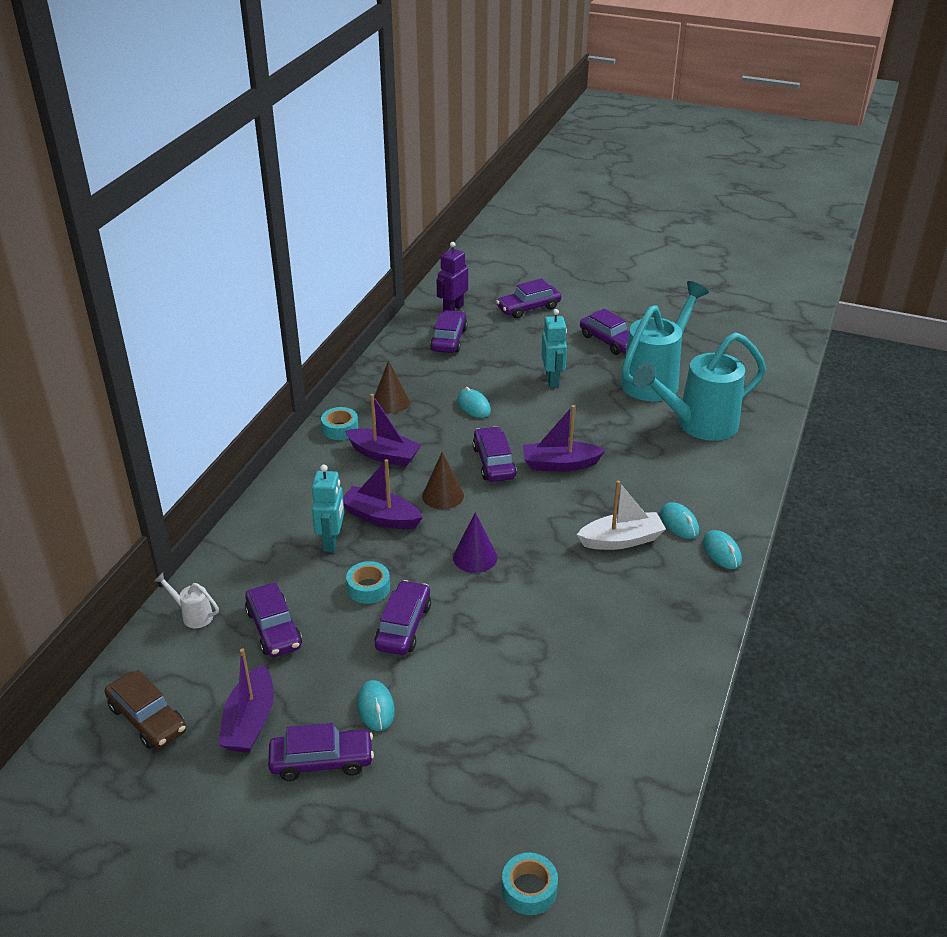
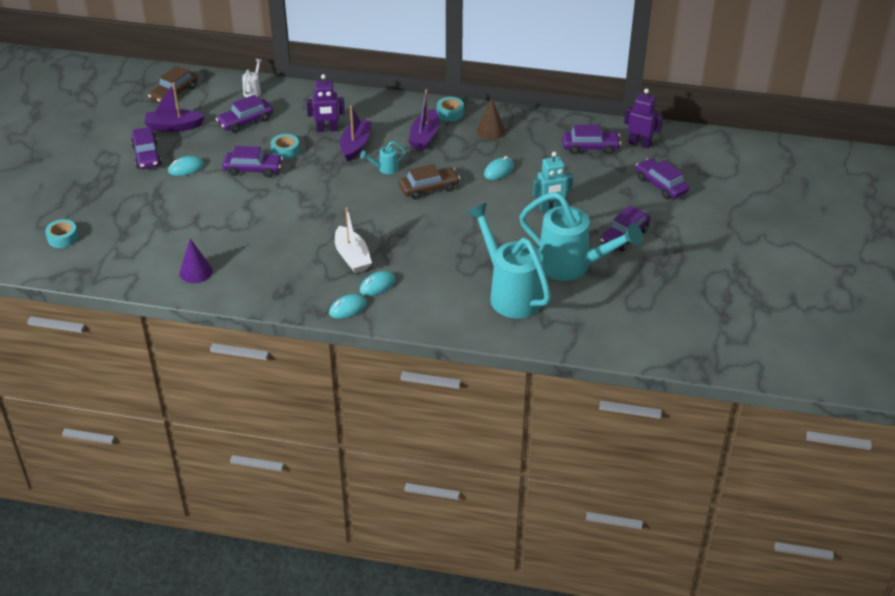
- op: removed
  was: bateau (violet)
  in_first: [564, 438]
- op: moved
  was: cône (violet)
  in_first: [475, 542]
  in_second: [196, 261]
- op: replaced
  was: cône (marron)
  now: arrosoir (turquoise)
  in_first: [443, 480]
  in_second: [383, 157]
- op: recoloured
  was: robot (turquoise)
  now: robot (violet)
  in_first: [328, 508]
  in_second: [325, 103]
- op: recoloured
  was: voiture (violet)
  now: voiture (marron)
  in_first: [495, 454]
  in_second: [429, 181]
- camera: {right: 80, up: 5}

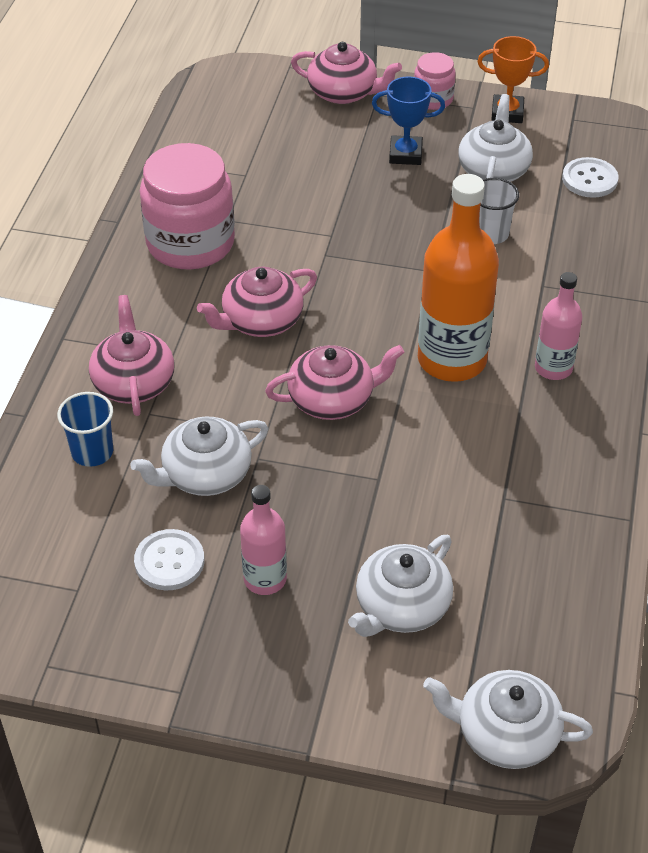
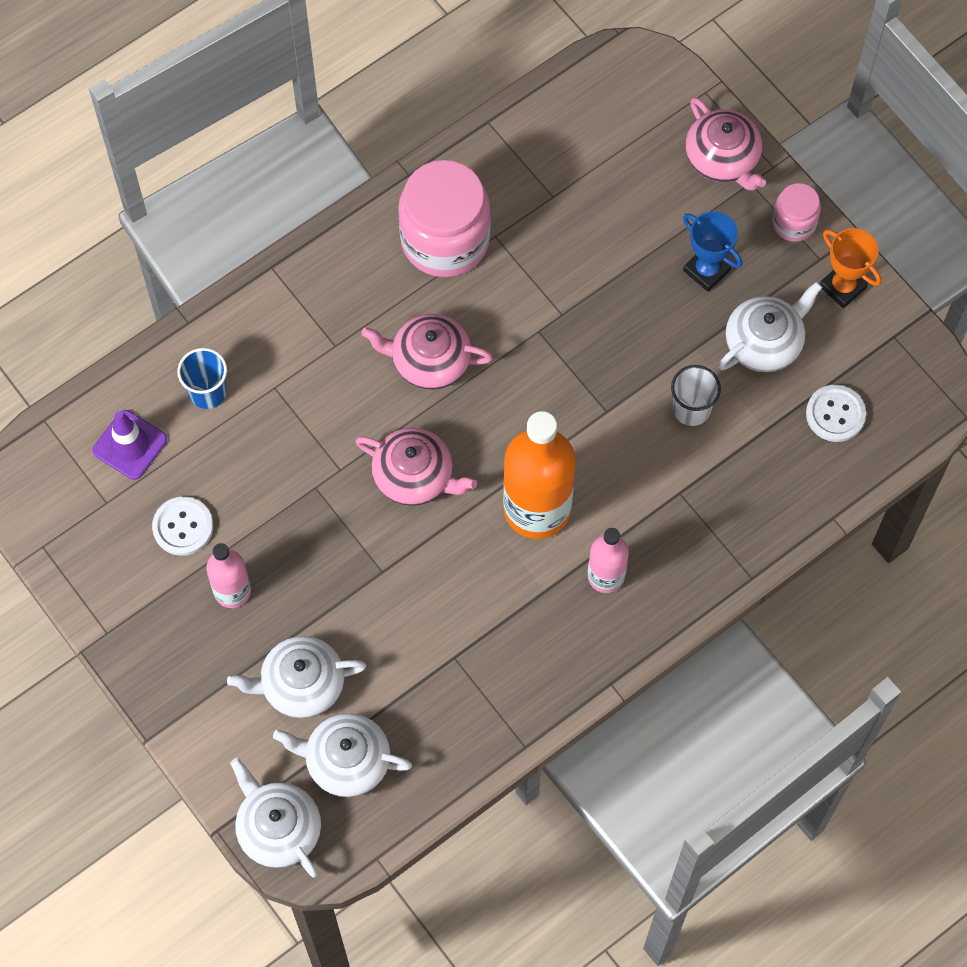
- op: removed
  was: théière (rose)
  in_first: [131, 355]
- op: added
  now: cône de chantier (violet)
  in_second: [129, 445]
- op: moved
  was: théière (blanc)
  in_first: [199, 456]
  in_second: [342, 755]
- camera: {right: 40, up: 20}

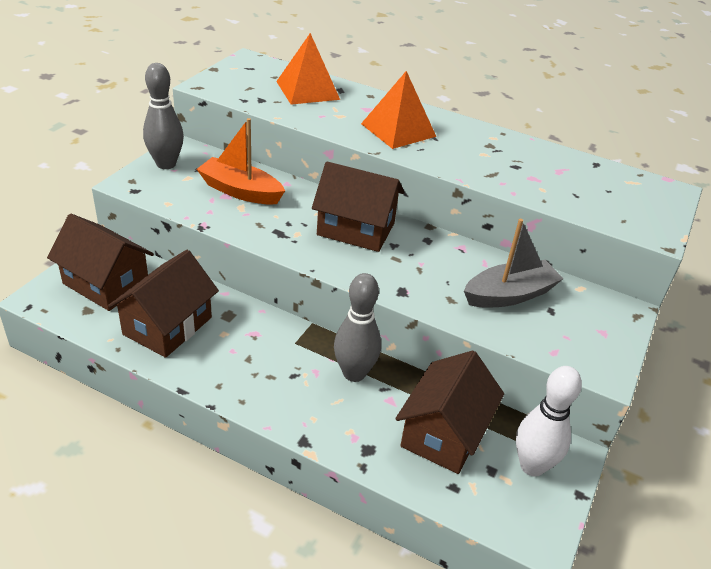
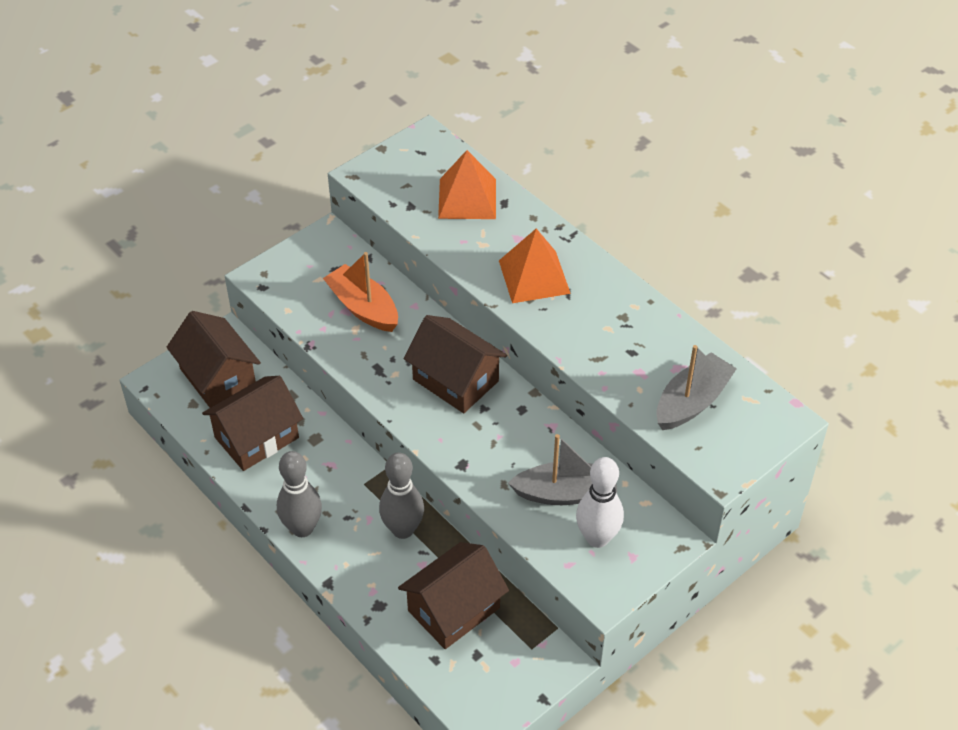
- op: added
  now: bateau (gris)
  in_second: [696, 387]
- op: moved
  was: quille (gris)
  in_first: [163, 116]
  in_second: [299, 494]
- op: moved
  was: quille (blanc)
  in_first: [549, 421]
  in_second: [600, 502]
- camera: {right: 25, up: 10}

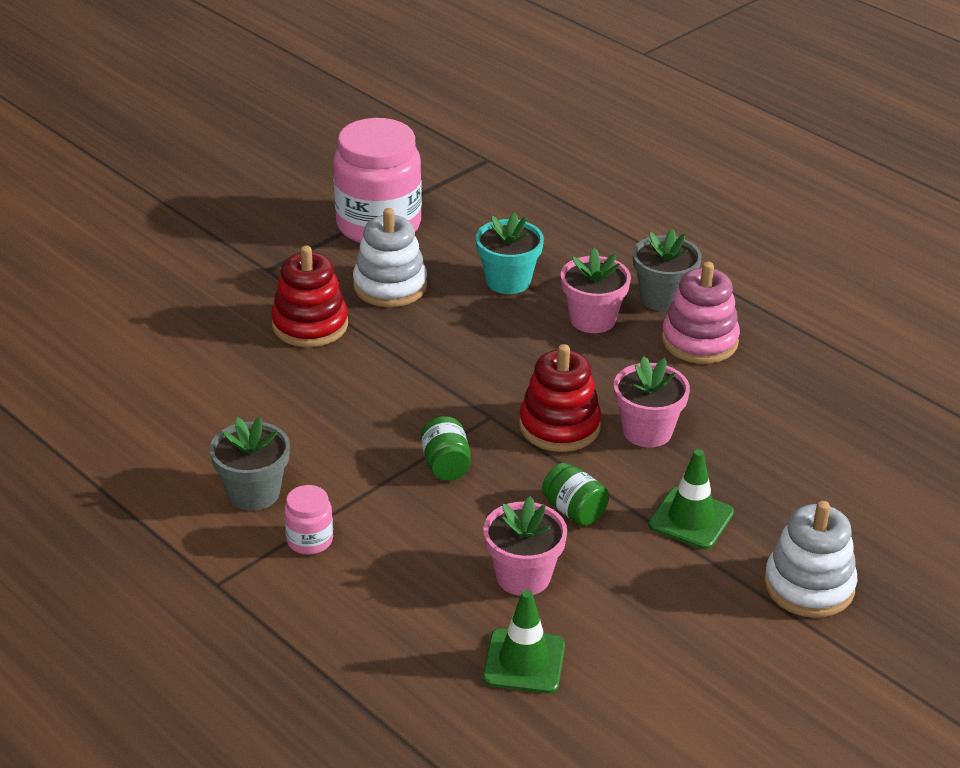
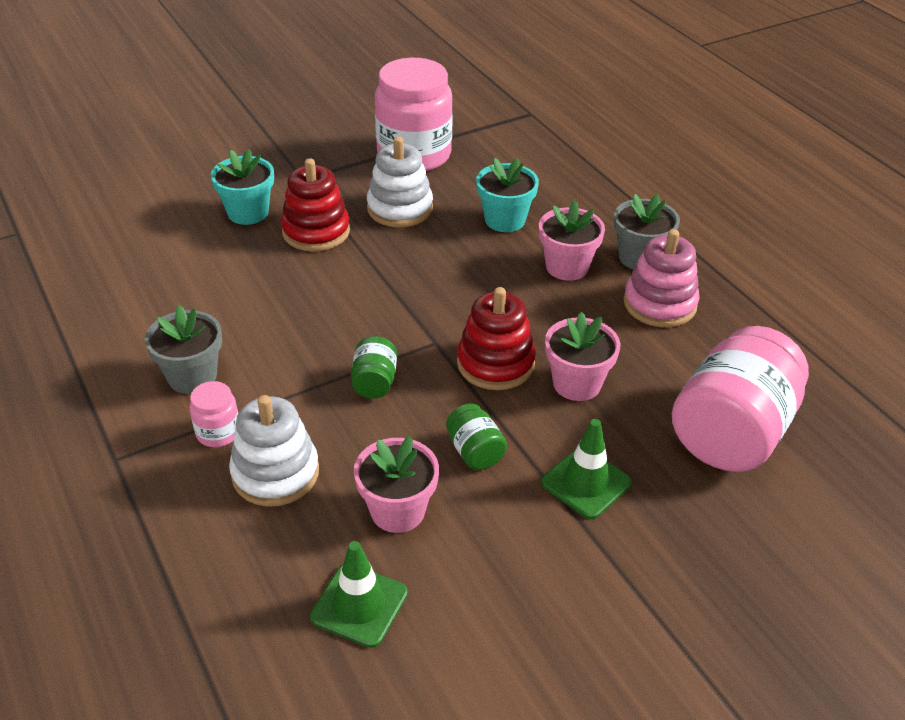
- op: added
  now: pot de fleurs (turquoise)
  in_second: [242, 187]
- op: added
  now: bocal (rose)
  in_second: [740, 399]
- op: moved
  was: jouet à empiler (blanc)
  in_first: [810, 559]
  in_second: [274, 451]
- camera: {right: 15, up: 5}

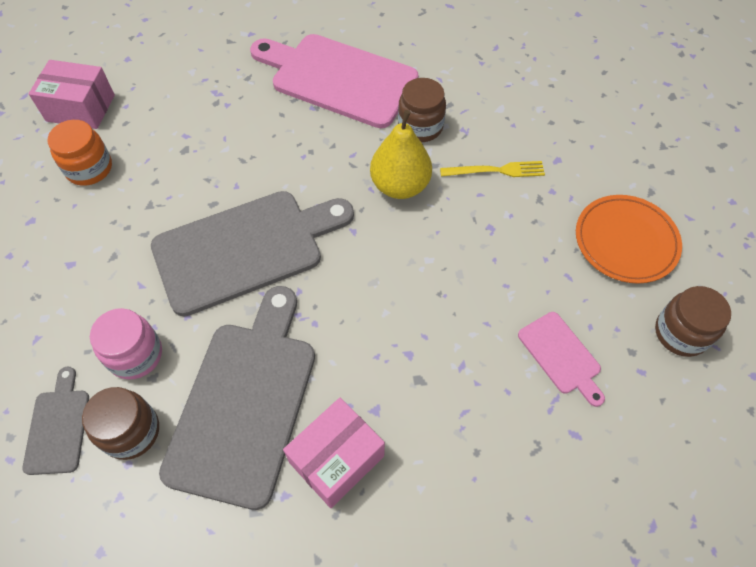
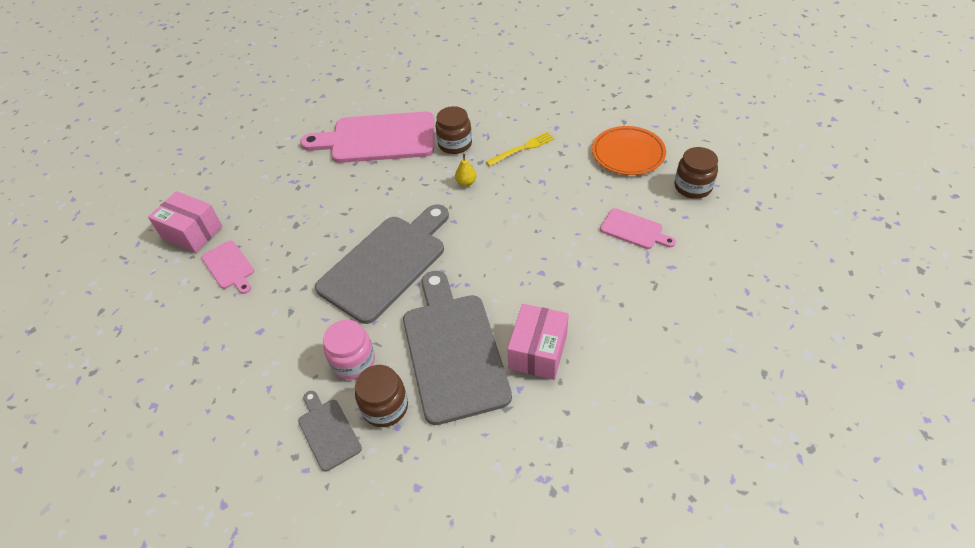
- op: replaced
  was: bocal (orange)
  now: planche à découper (rose)
  in_first: [80, 153]
  in_second: [227, 267]
- op: turned
  was: boîte (rose)
  in_first: [72, 94]
  in_second: [185, 222]
  clockwise: 45
- op: resized
  was: poire (jaune)
  in_first: [401, 154]
  in_second: [466, 170]
  ratio: 0.47
- camera: {right: -25, up: -10}

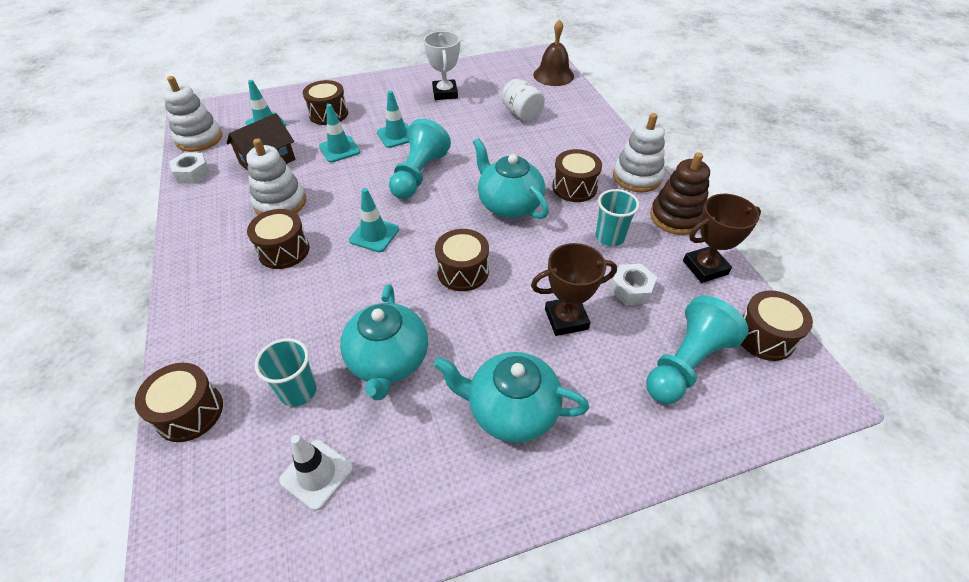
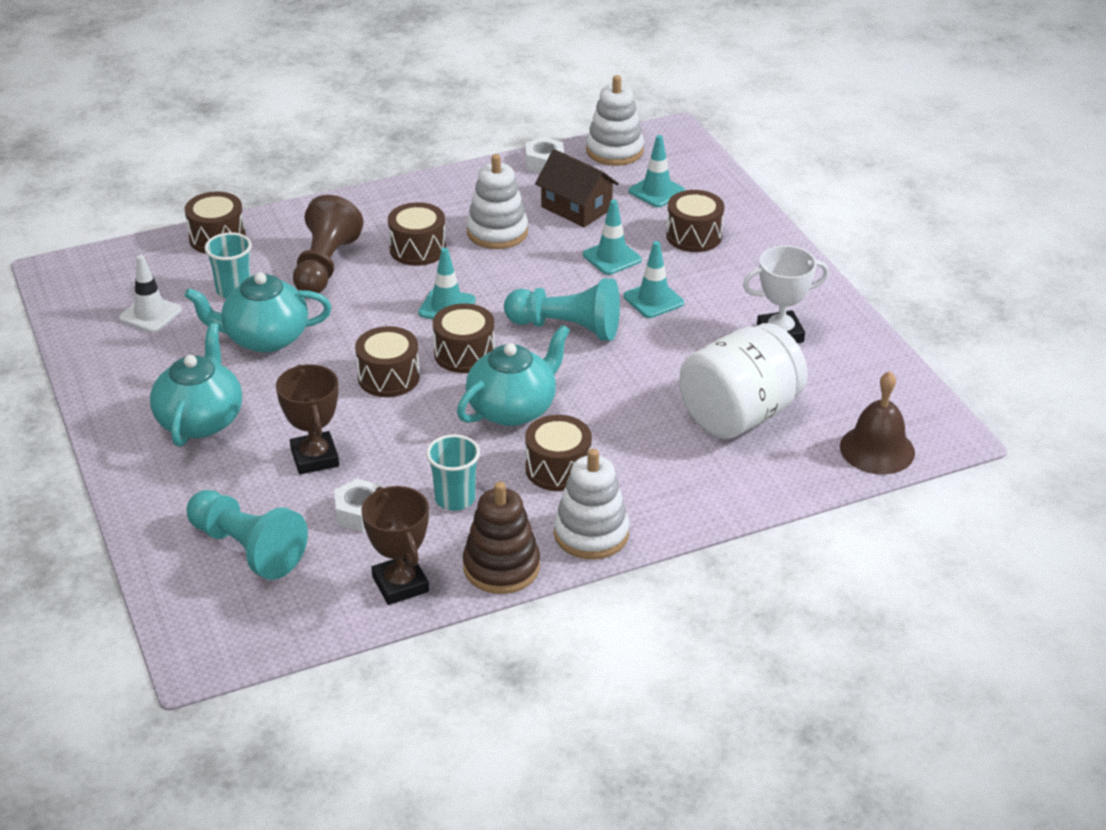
- op: added
  now: pion (marron)
  in_second: [328, 244]
- op: moved
  was: tambour (marron)
  in_first: [777, 325]
  in_second: [464, 338]
- op: resized
  was: bocal (blanc)
  in_first: [523, 100]
  in_second: [743, 381]
  ratio: 1.78
- camera: {right: 85, up: -10}

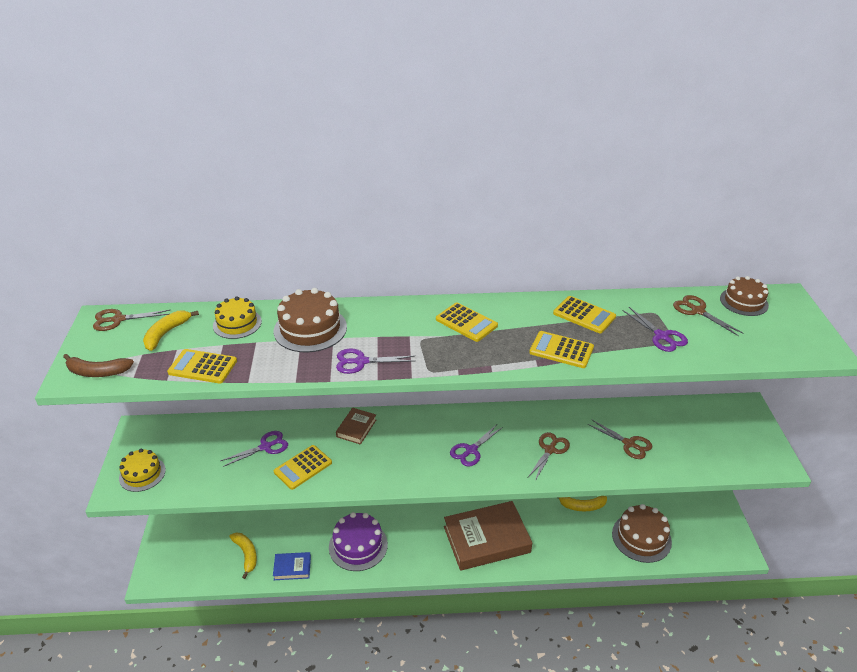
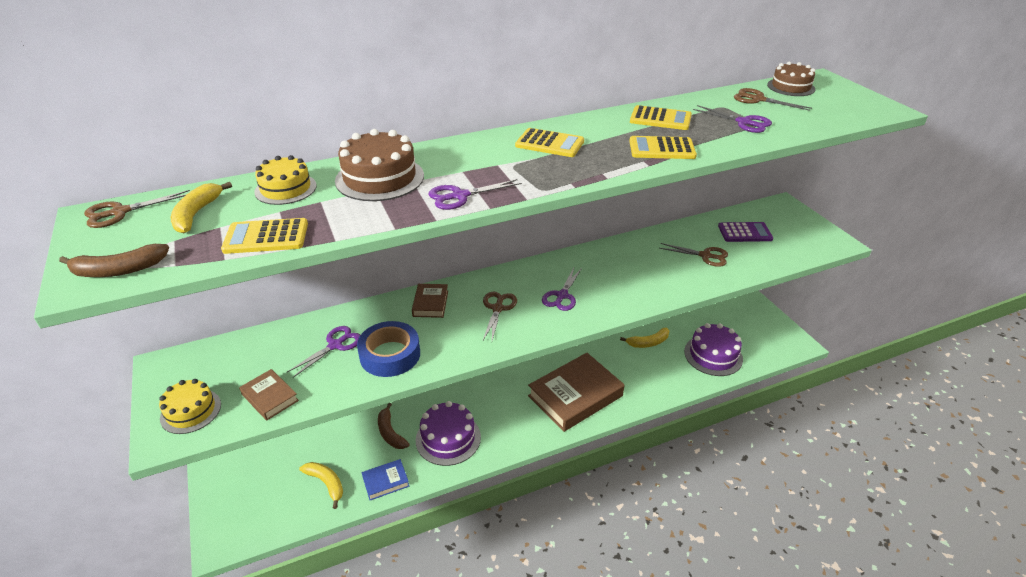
- op: added
  now: livre (marron)
  in_second: [269, 395]
- op: added
  now: banane (marron)
  in_second: [393, 426]
- op: added
  now: calculatrice (violet)
  in_second: [745, 232]
- op: moved
  was: ciseaux (marron)
  in_first: [549, 456]
  in_second: [500, 316]
- op: replaced
  was: calculatrice (jaune)
  now: ruban adhésif (bleu)
  in_first: [303, 467]
  in_second: [388, 349]
- op: recoloured
  was: gâteau (marron)
  now: gâteau (violet)
  in_first: [642, 533]
  in_second: [713, 349]
- camera: {right: -20, up: 0}

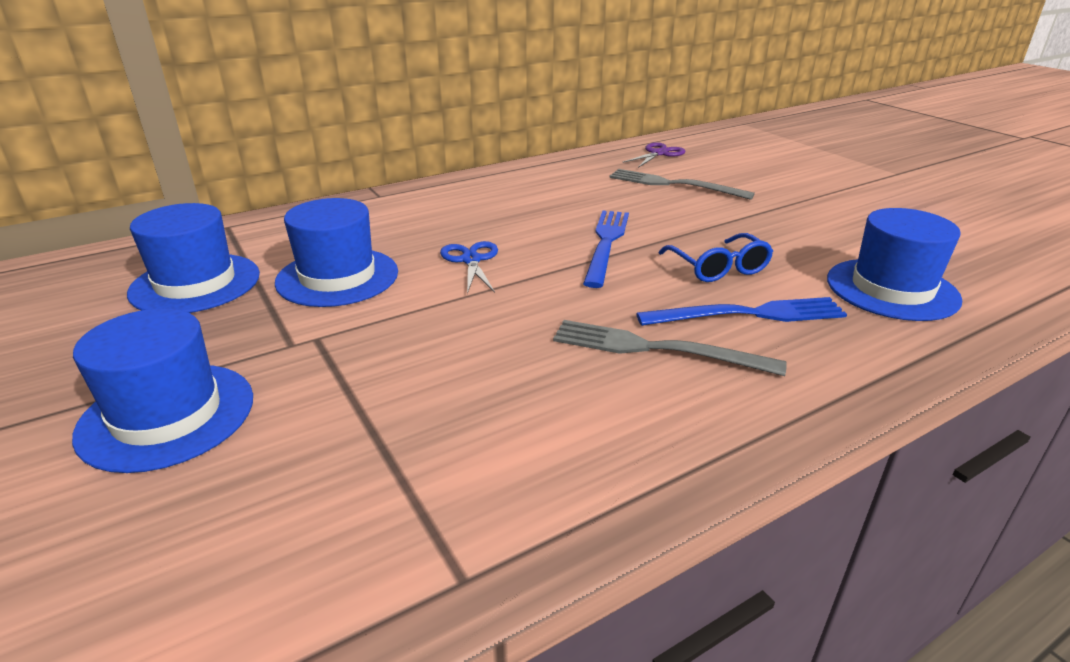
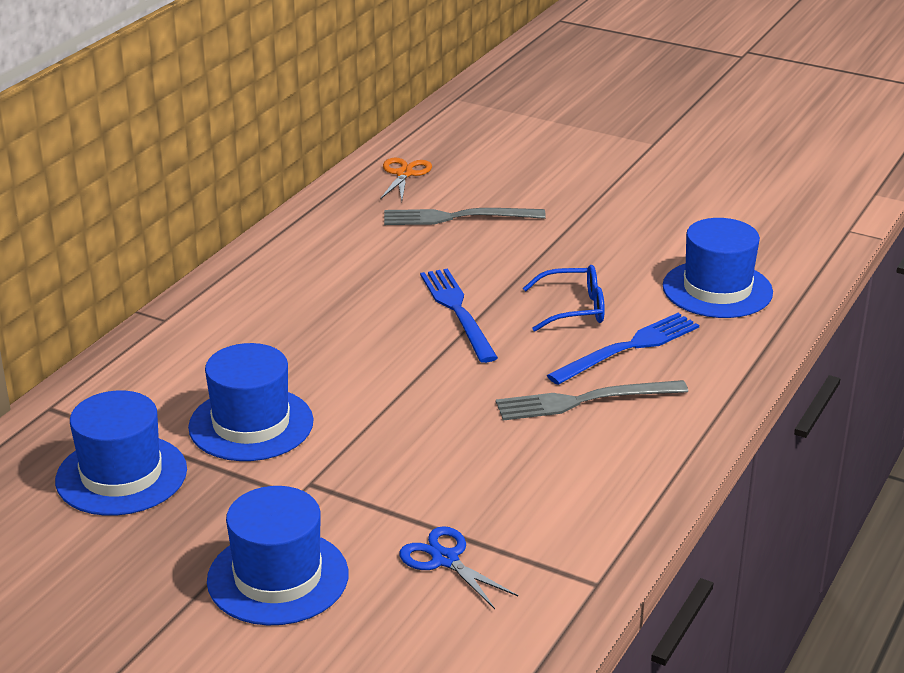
- op: moved
  was: ciseaux (bleu)
  in_first: [469, 267]
  in_second: [458, 567]
- op: recoloured
  was: ciseaux (violet)
  now: ciseaux (orange)
  in_first: [654, 155]
  in_second: [406, 179]
- op: turned
  was: lunettes (bleu)
  in_first: [716, 257]
  in_second: [564, 298]
  clockwise: -45
- camera: {right: -30, up: 0}

